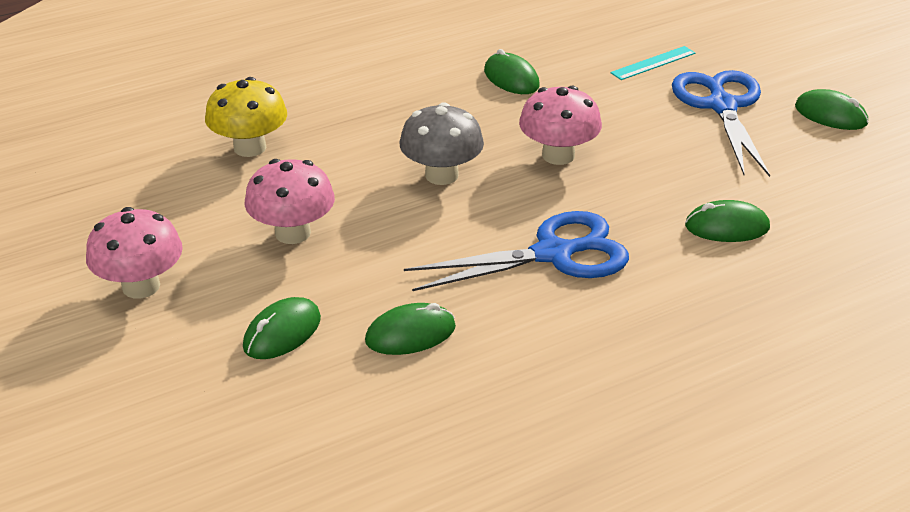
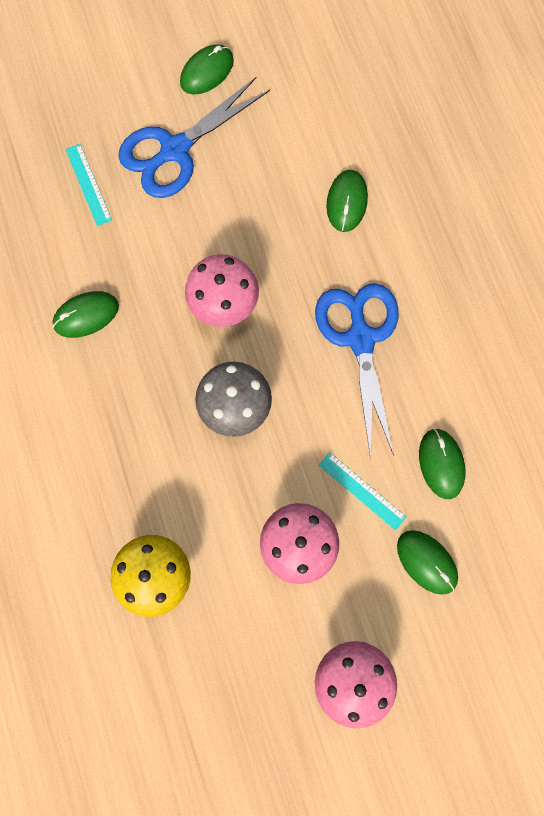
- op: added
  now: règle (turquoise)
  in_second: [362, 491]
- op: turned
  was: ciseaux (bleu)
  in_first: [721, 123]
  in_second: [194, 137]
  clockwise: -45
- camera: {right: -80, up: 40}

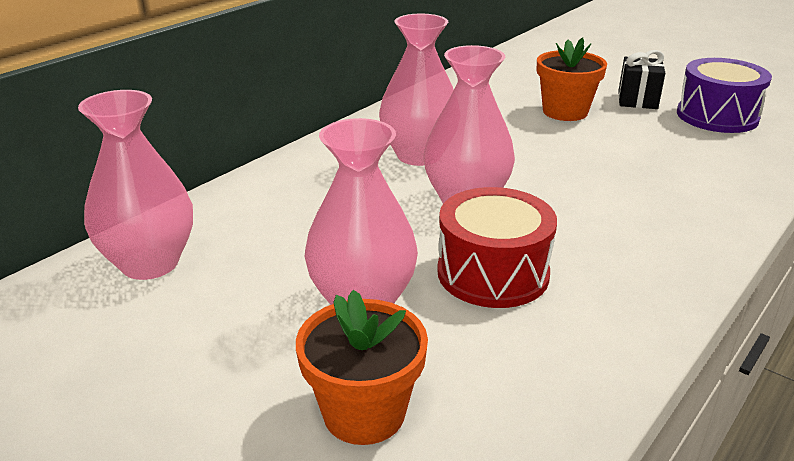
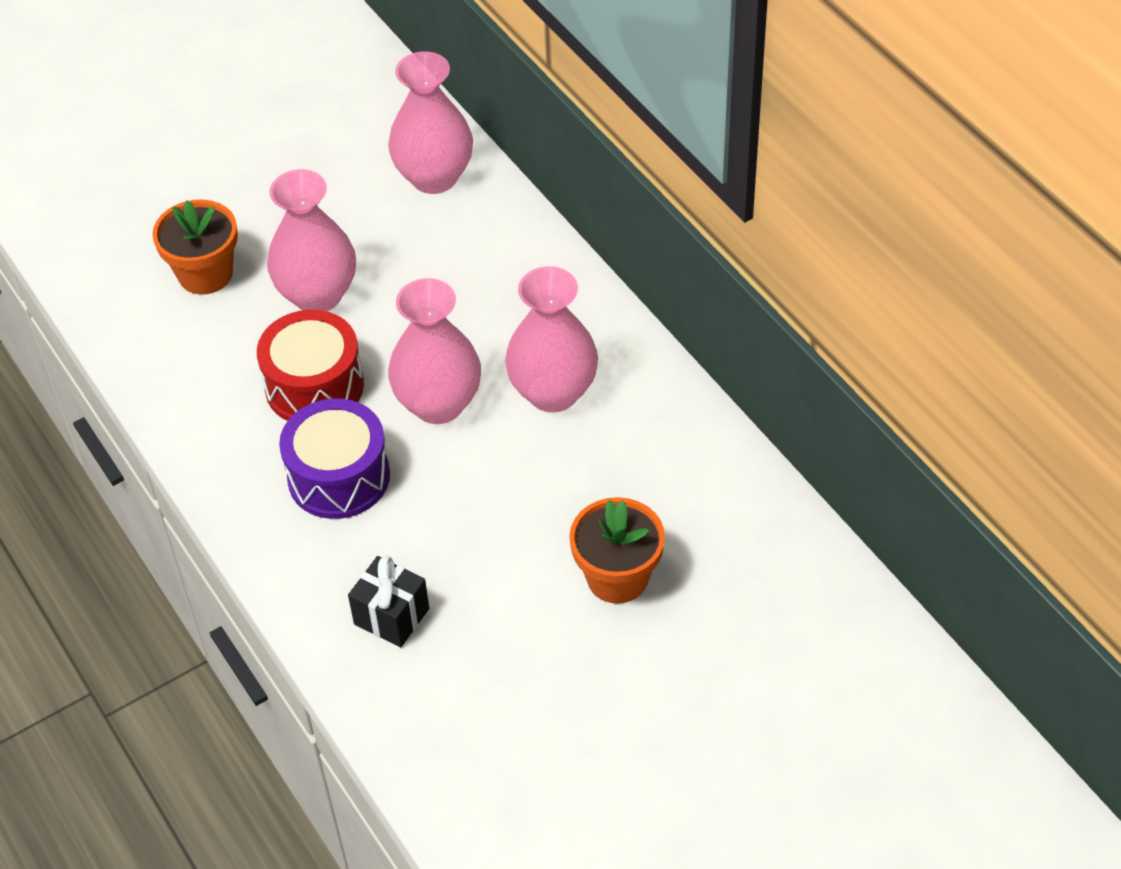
- op: moved
  was: cadeau (noir)
  in_first: [641, 79]
  in_second: [388, 601]
- op: moved
  was: tambour (violet)
  in_first: [724, 95]
  in_second: [334, 458]
- camera: {right: 110, up: 20}

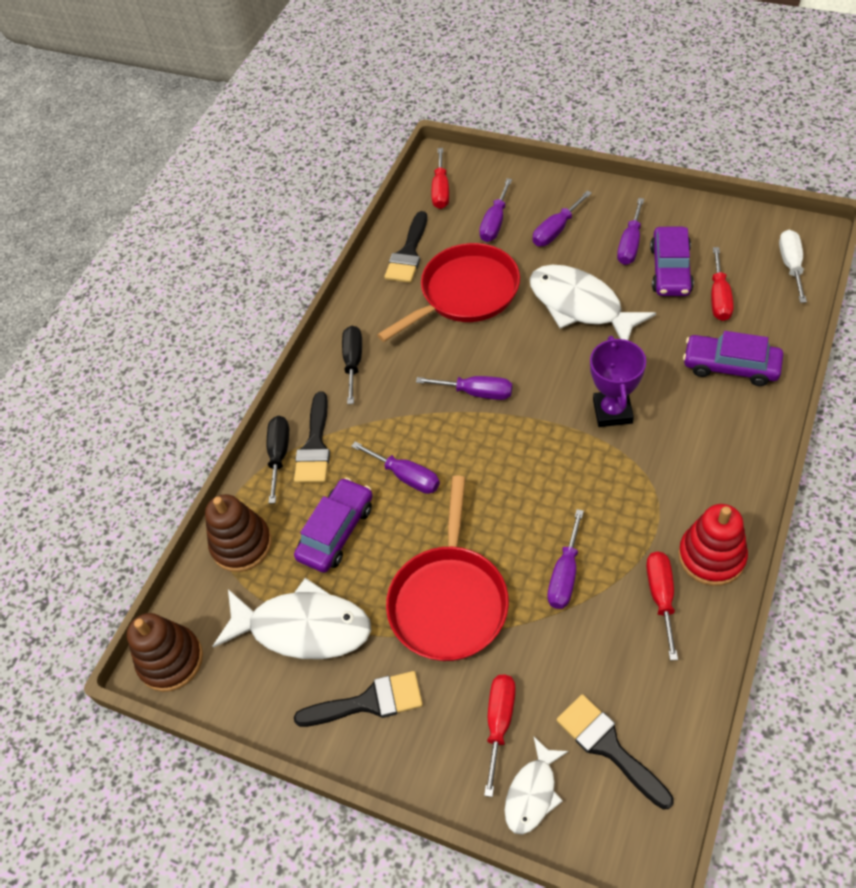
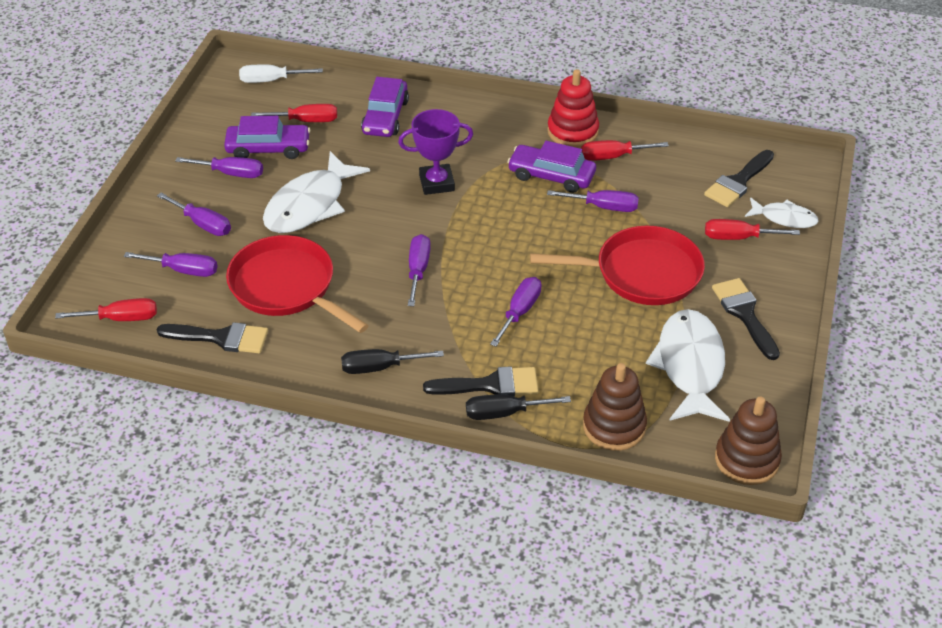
- op: moved
  was: voiture (violet)
  in_first: [333, 525]
  in_second: [551, 167]
- camera: {right: -105, up: -10}

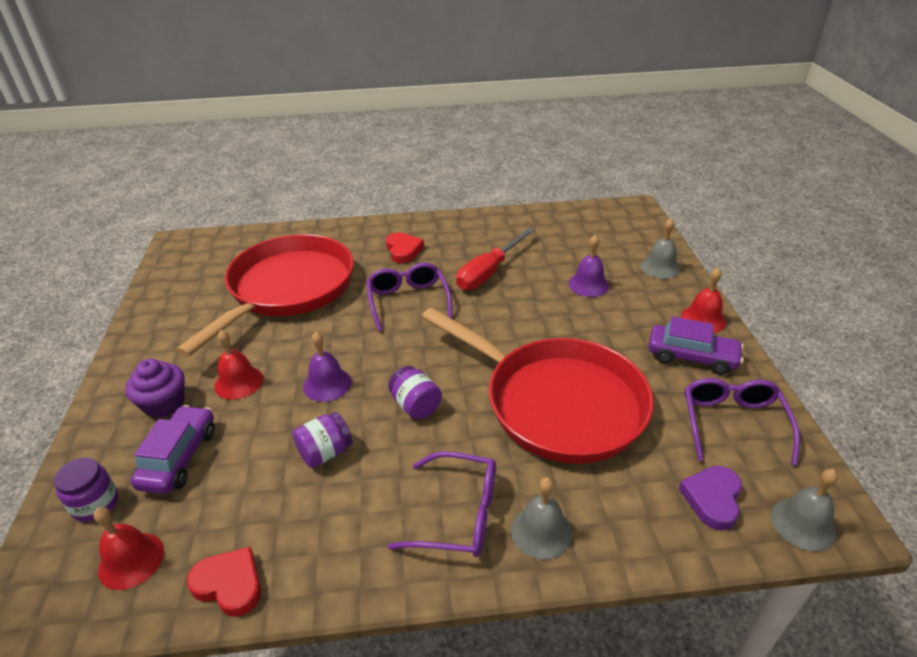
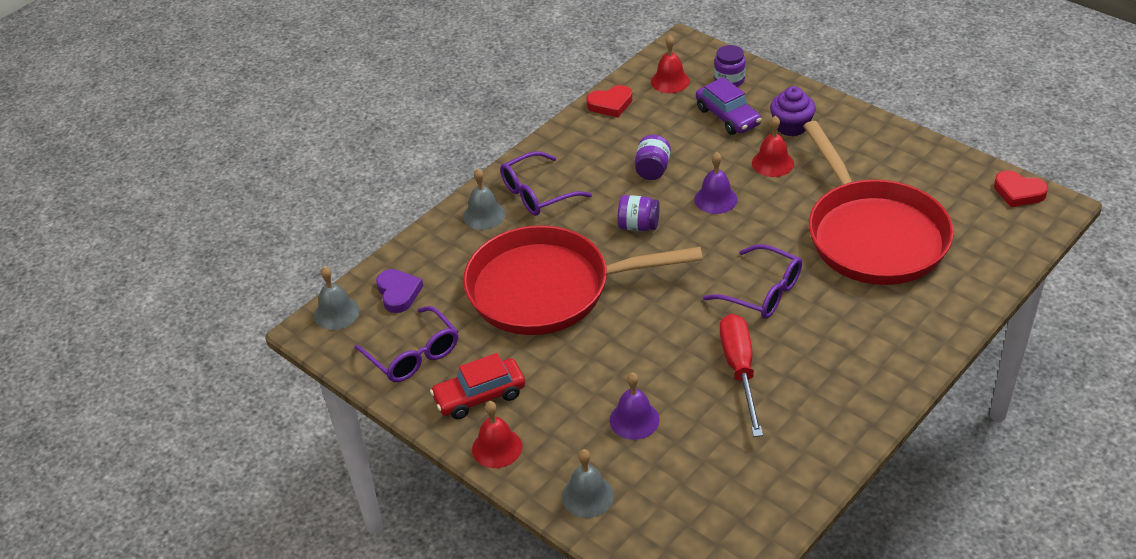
- op: moved
  was: cœur (rouge)
  in_first: [405, 247]
  in_second: [1021, 188]
- op: recoloured
  was: voiture (violet)
  now: voiture (rouge)
  in_first: [696, 345]
  in_second: [477, 386]
- camera: {right: 140, up: 5}

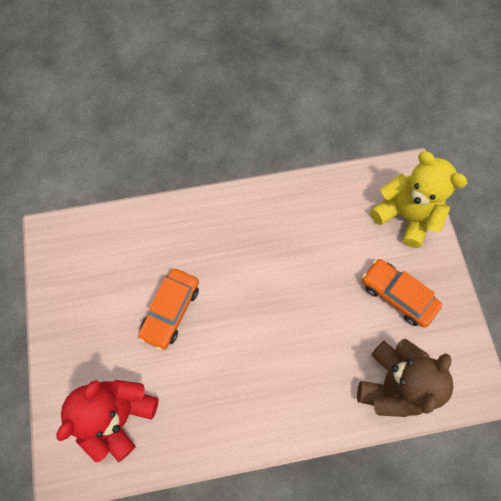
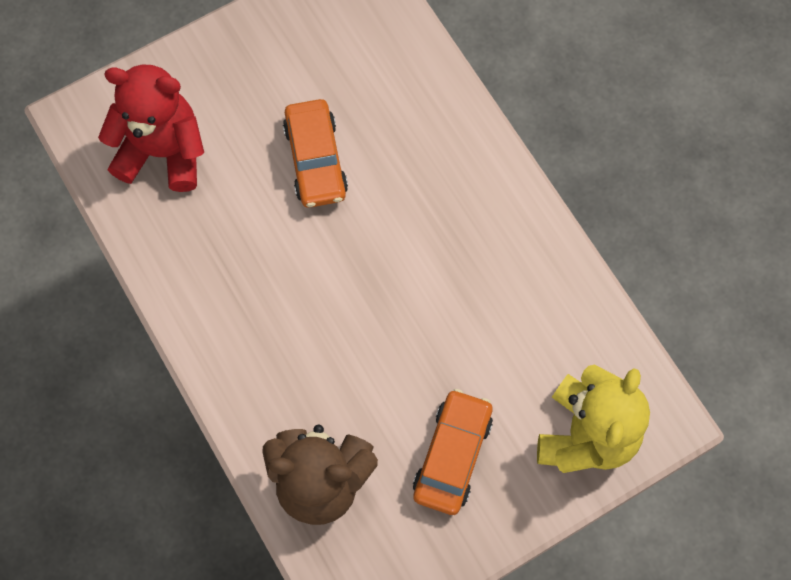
- op: turned
  was: voiture (orange)
  in_first: [168, 309]
  in_second: [315, 153]
  clockwise: -105
- camera: {right: 70, up: 0}

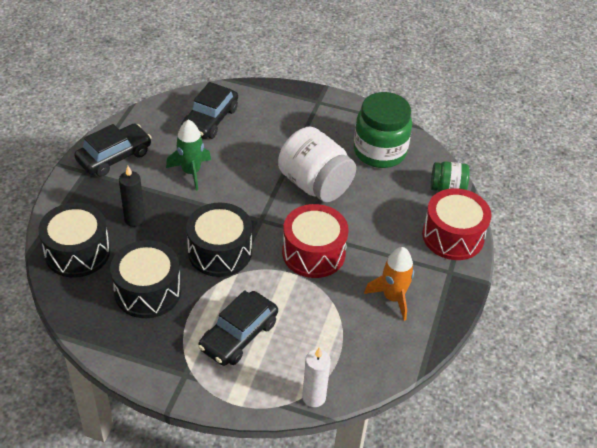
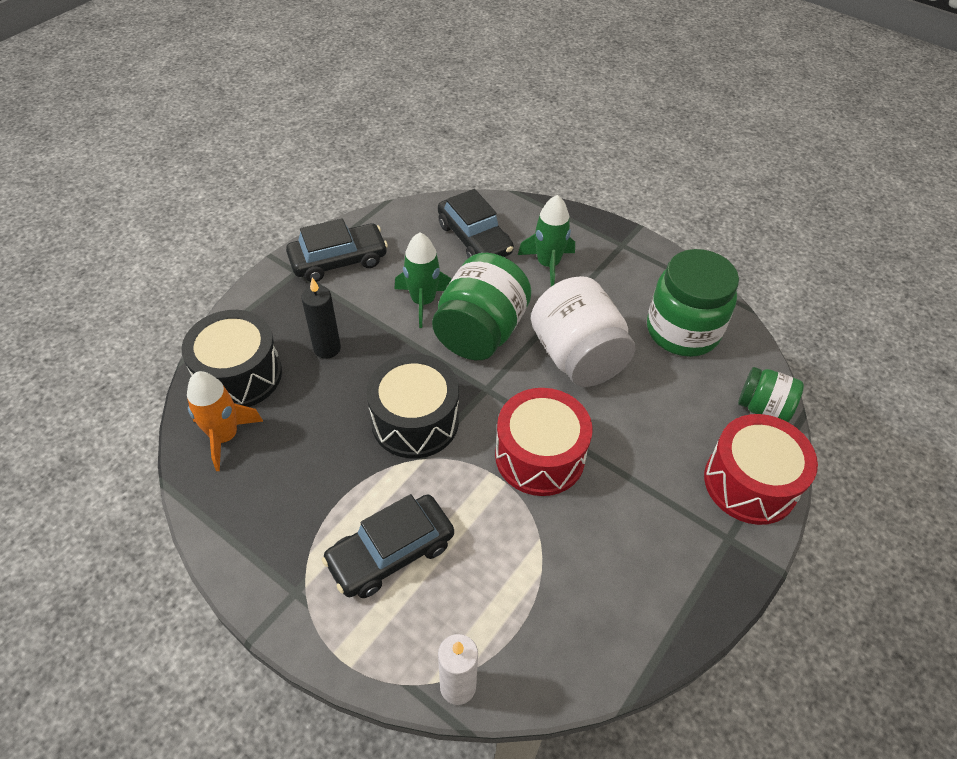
- op: removed
  was: tambour (noir)
  in_first: [145, 279]
- op: added
  now: bocal (vert)
  in_second: [482, 306]
- op: added
  now: fusée (vert)
  in_second: [546, 240]
- op: moved
  was: fusée (orange)
  in_first: [389, 284]
  in_second: [225, 421]
- op: turned
  was: voiture (noir)
  in_first: [209, 110]
  in_second: [476, 223]
  clockwise: -75
- camera: {right: 20, up: 5}

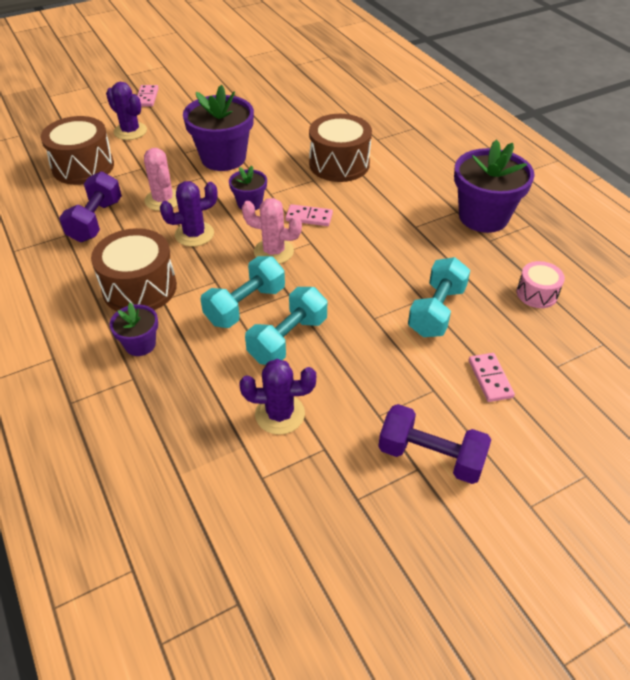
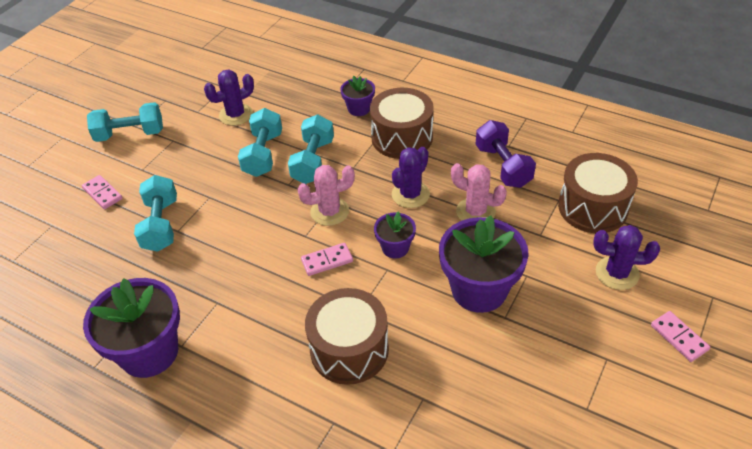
- op: removed
  was: tambour (rose)
  in_first: [540, 284]
- op: recoloured
  was: haltère (violet)
  now: haltère (turquoise)
  in_first: [434, 444]
  in_second: [125, 122]
- camera: {right: 150, up: 0}

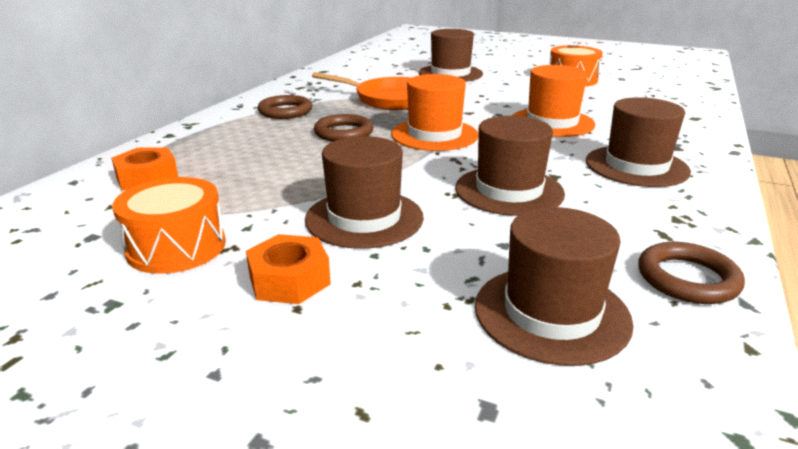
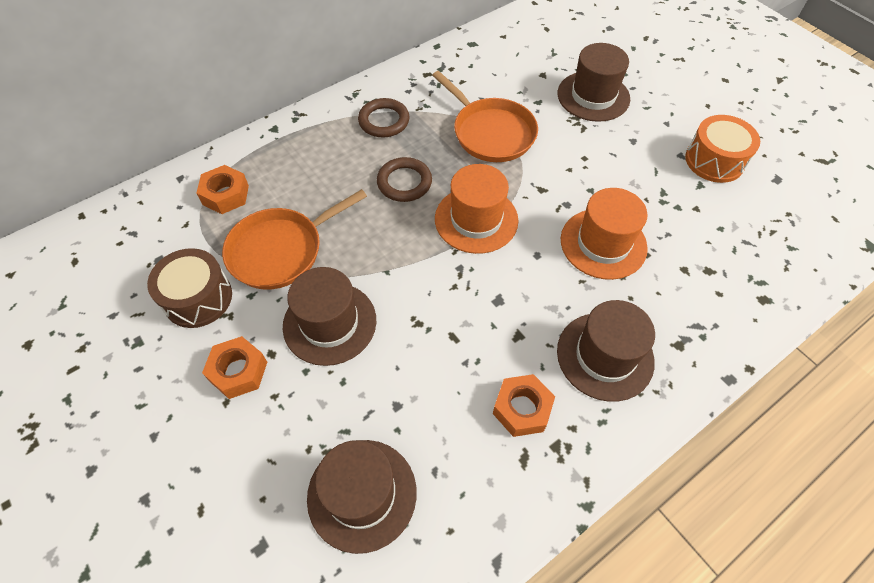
- op: removed
  was: chapeau (marron)
  in_first: [510, 166]
- op: removed
  was: anneau (marron)
  in_first: [691, 273]
- op: added
  now: poêle (orange)
  in_second: [294, 239]
- op: added
  now: écrou (orange)
  in_second: [524, 405]
- op: recoloured
  was: tambour (orange)
  now: tambour (marron)
  in_first: [169, 225]
  in_second: [189, 288]
- camera: {right: 30, up: 30}

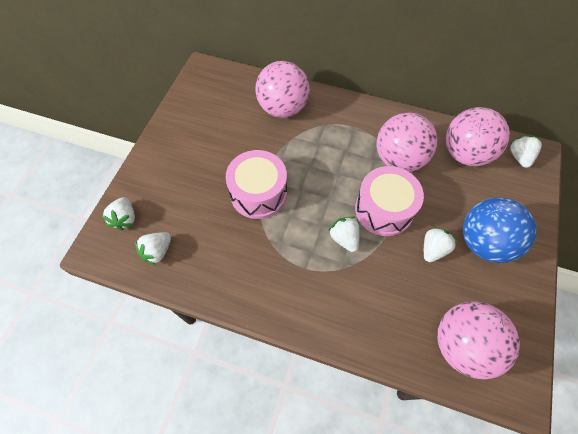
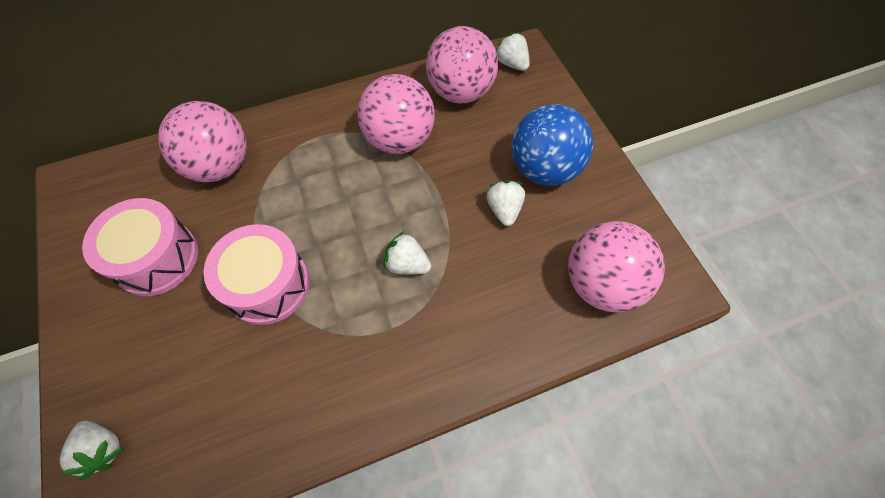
- op: removed
  was: fraise (blanc)
  in_first: [153, 249]
- op: moved
  was: tambour (rose)
  in_first: [389, 201]
  in_second: [140, 247]
- camera: {right: -40, up: 0}

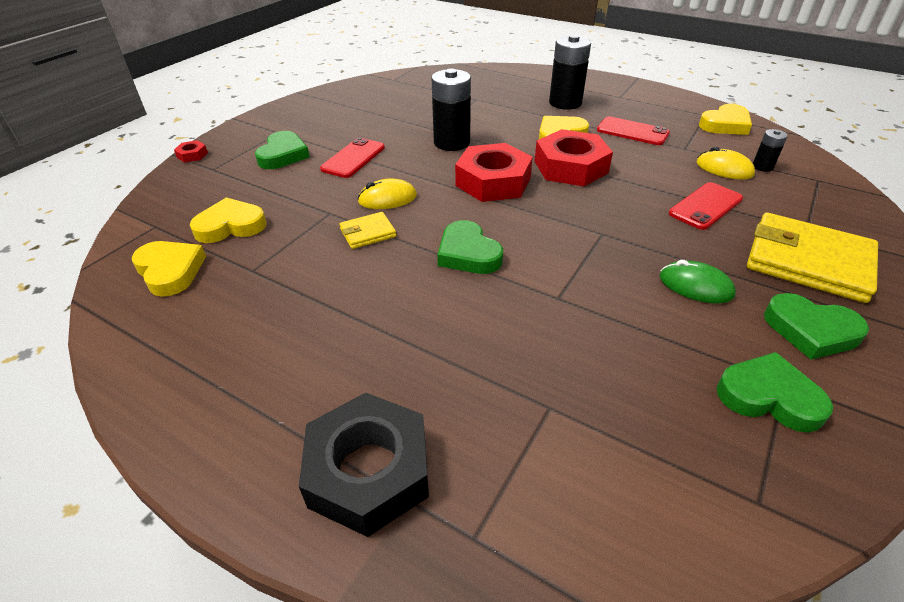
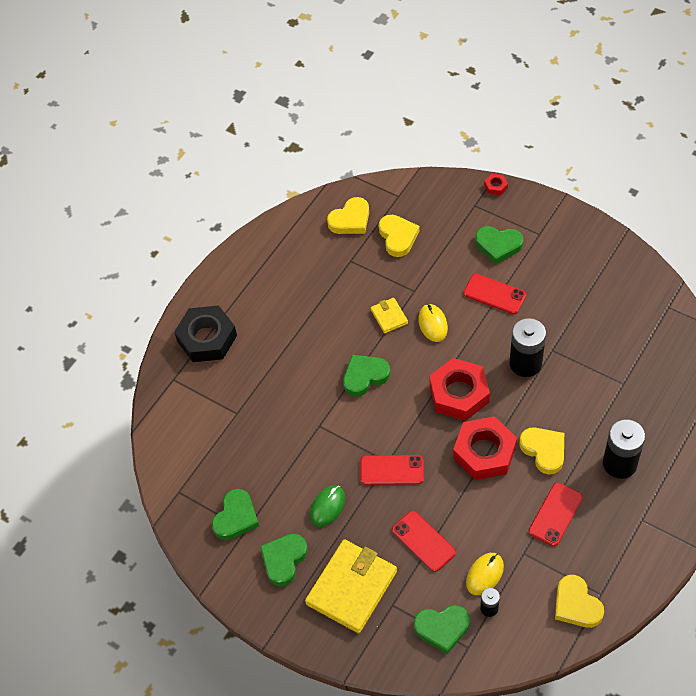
- op: added
  now: téléphone (rouge)
  in_second: [392, 470]
- op: added
  now: cœur (vert)
  in_second: [442, 629]
- camera: {right: 95, up: 15}

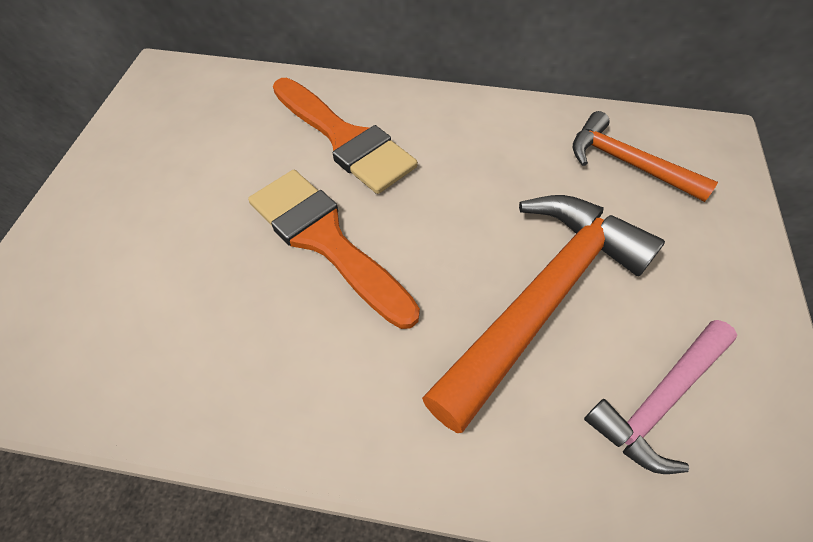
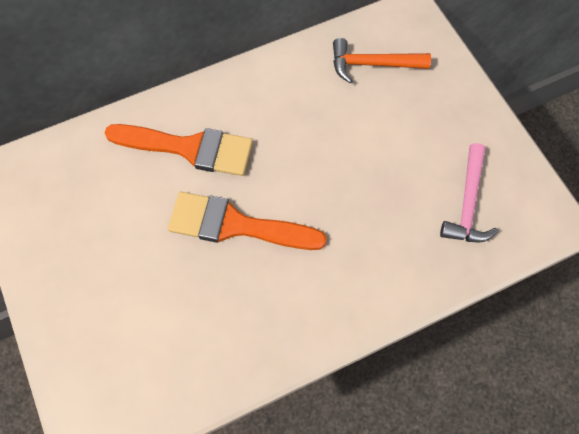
- op: removed
  was: marteau (orange)
  in_first: [543, 314]
- camera: {right: -35, up: 10}

